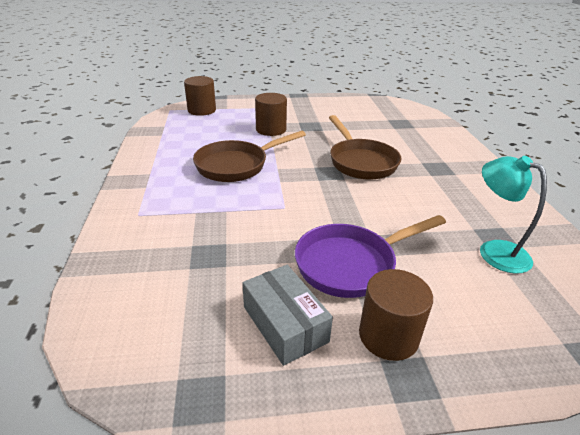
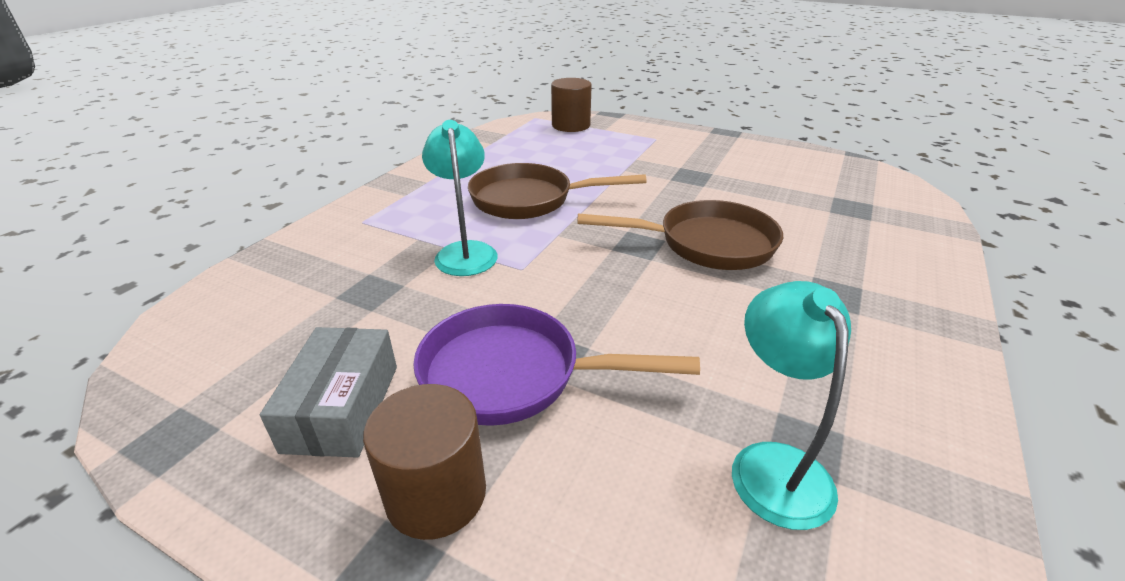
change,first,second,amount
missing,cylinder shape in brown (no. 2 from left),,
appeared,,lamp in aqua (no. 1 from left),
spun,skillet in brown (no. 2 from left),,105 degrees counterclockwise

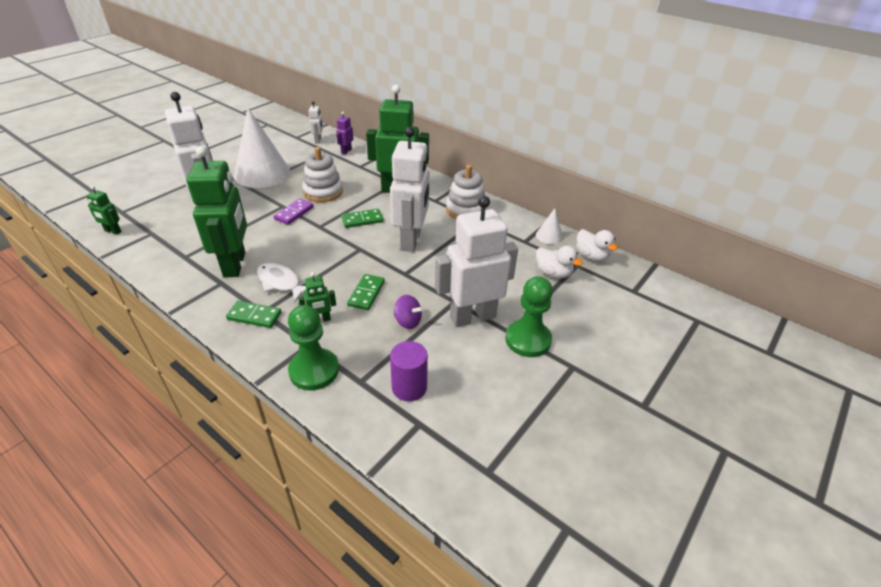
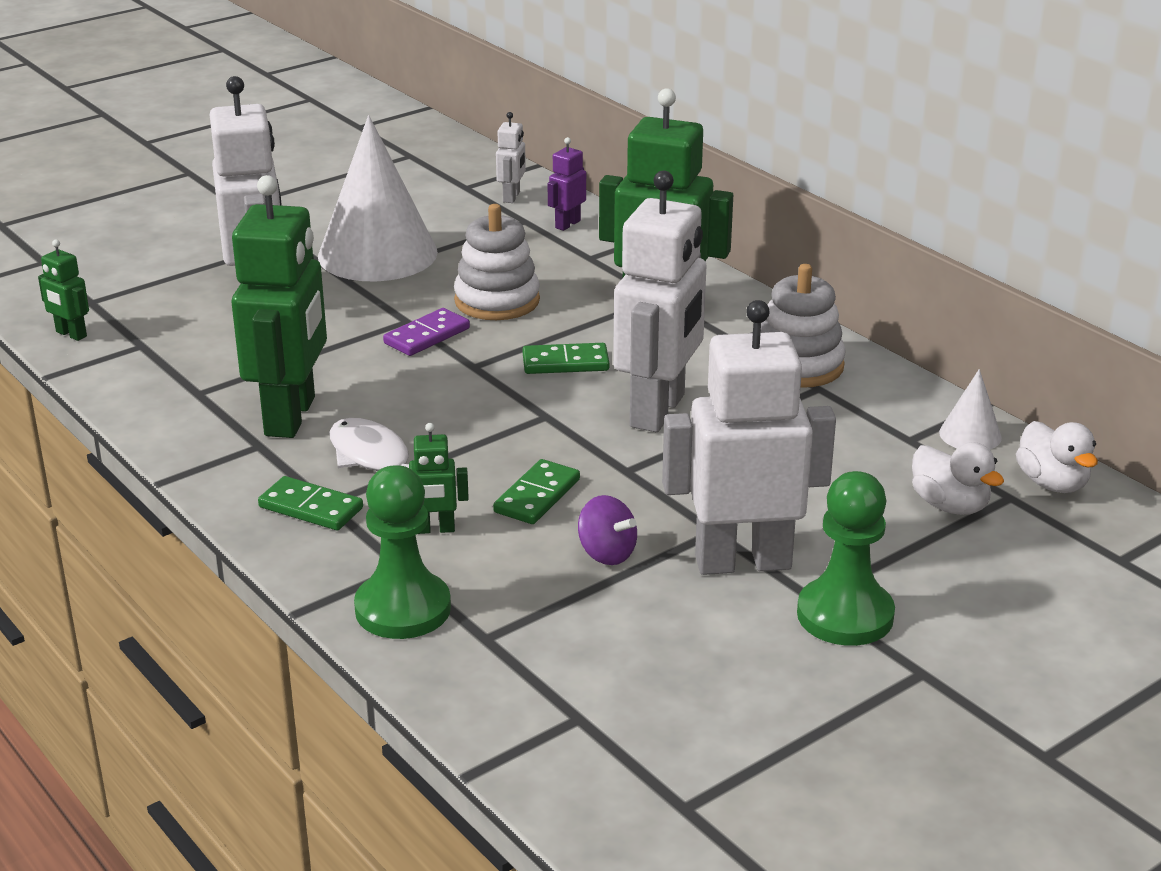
change,first,second,amount
missing,cylinder shape in violet,,

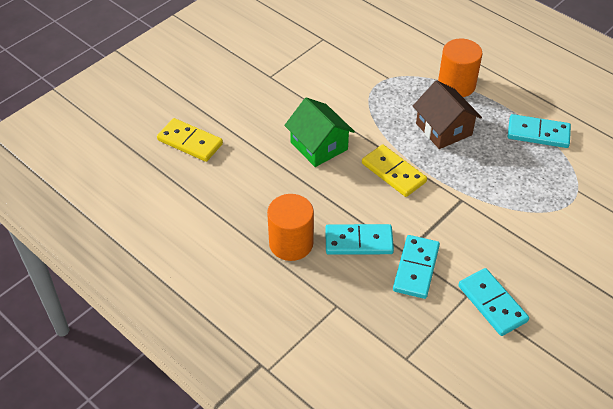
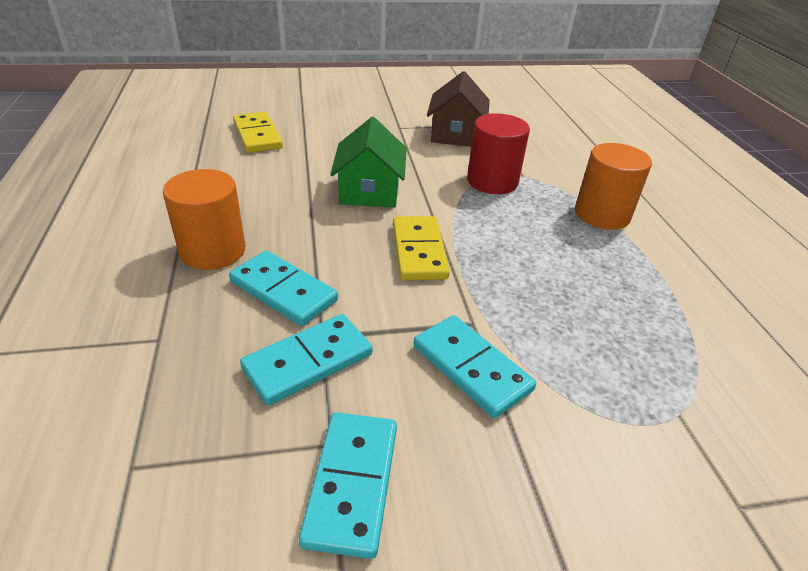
change,first,second,amount
appeared,,cylinder shape in crimson,
relocated,house in brown,,
relocated,domino in aqua (no. 4 from left),,

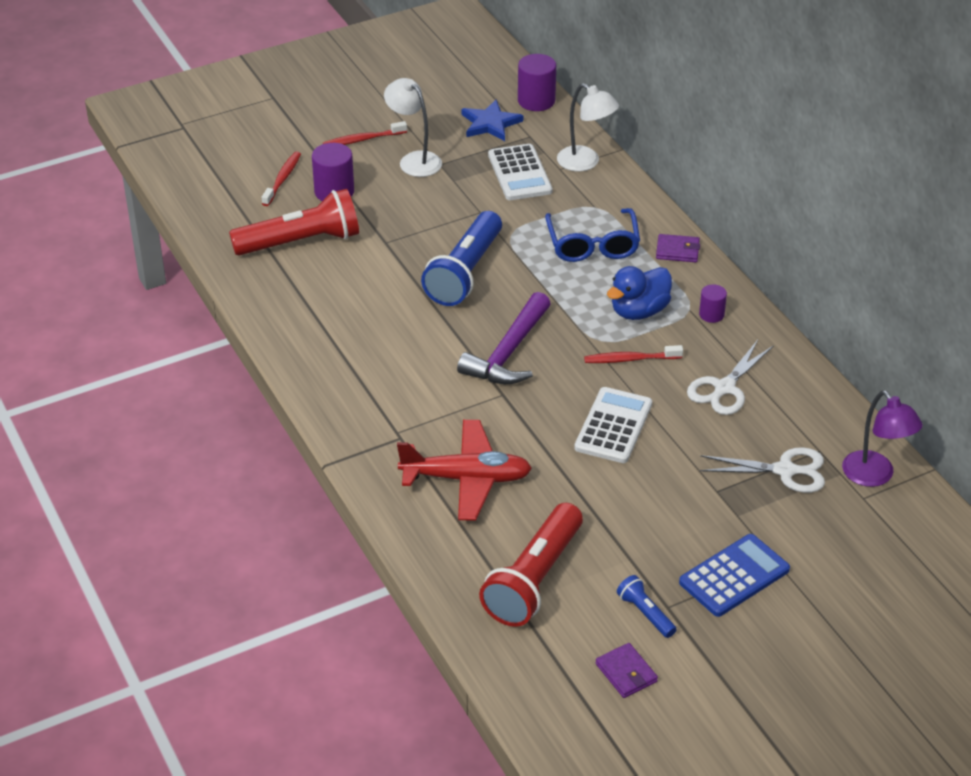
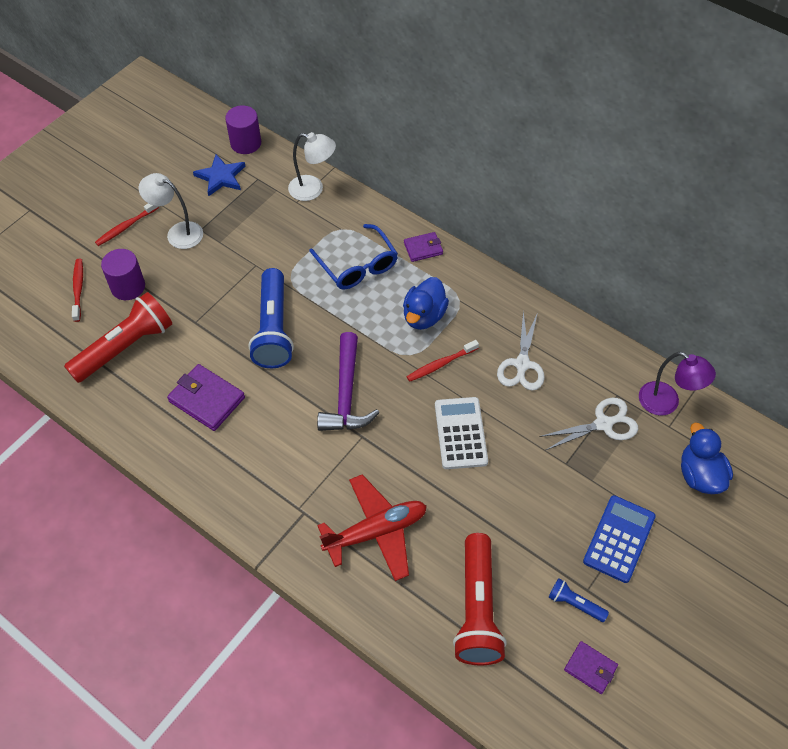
change,first,second,amount
missing,pocket calculator in snow-white (no. 1 from left),,
missing,cylinder shape in violet (no. 3 from left),,
appeared,,wallet in violet (no. 1 from left),
appeared,,toy duck in royal blue (no. 2 from left),

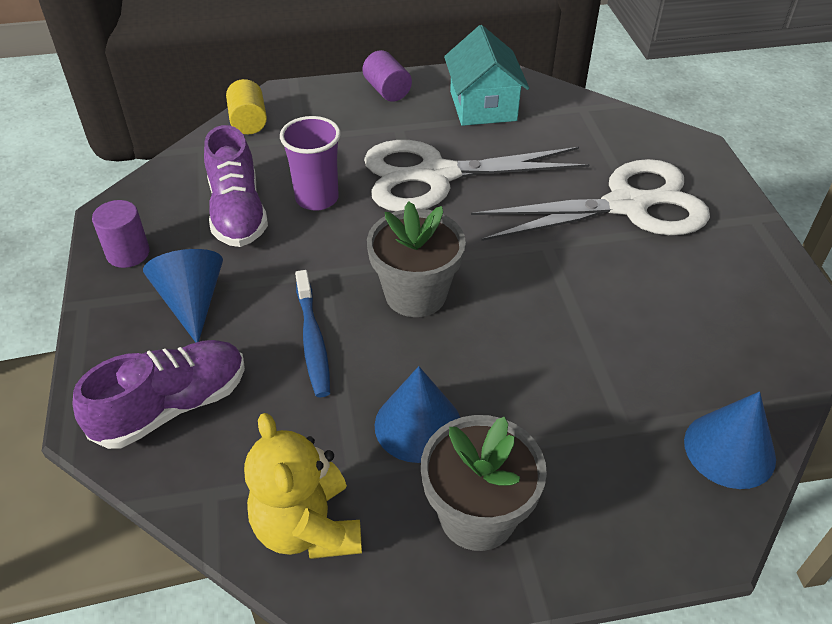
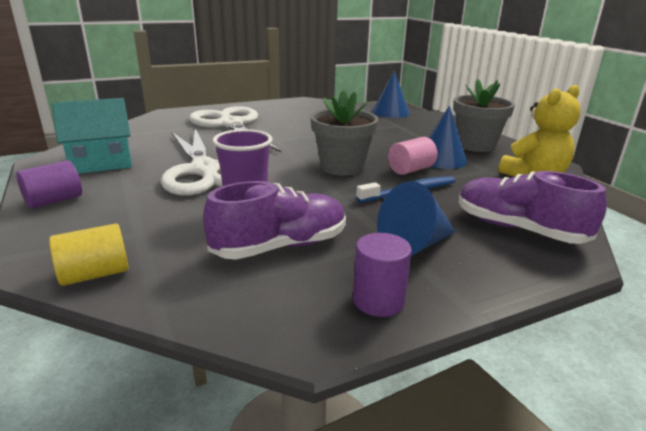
change,first,second,amount
appeared,,cylinder shape in rose-pink,

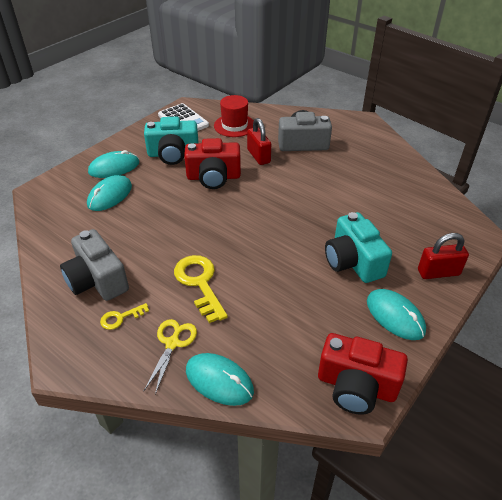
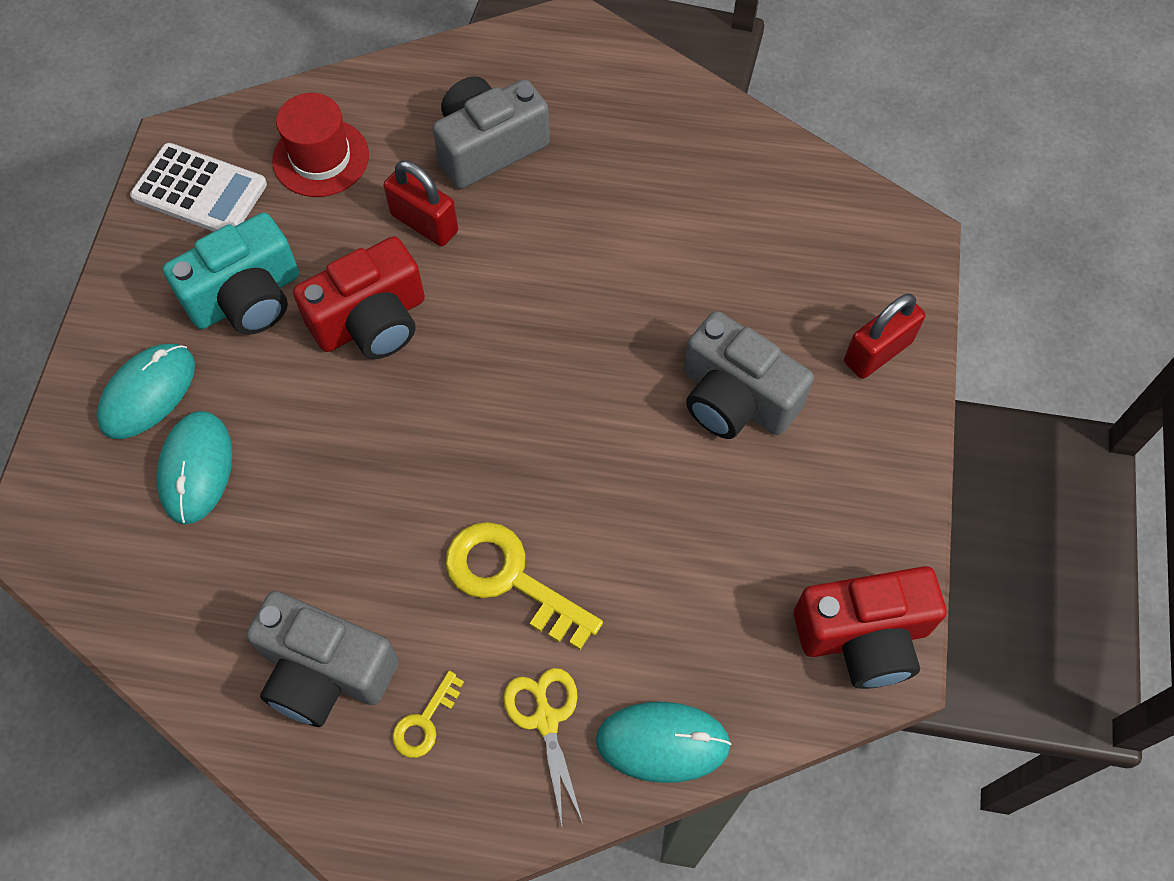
change,first,second,amount
missing,computer mouse in aqua (no. 4 from left),,
colour,photo camera in aqua (no. 2 from left),photo camera in ash-grey (no. 3 from left),

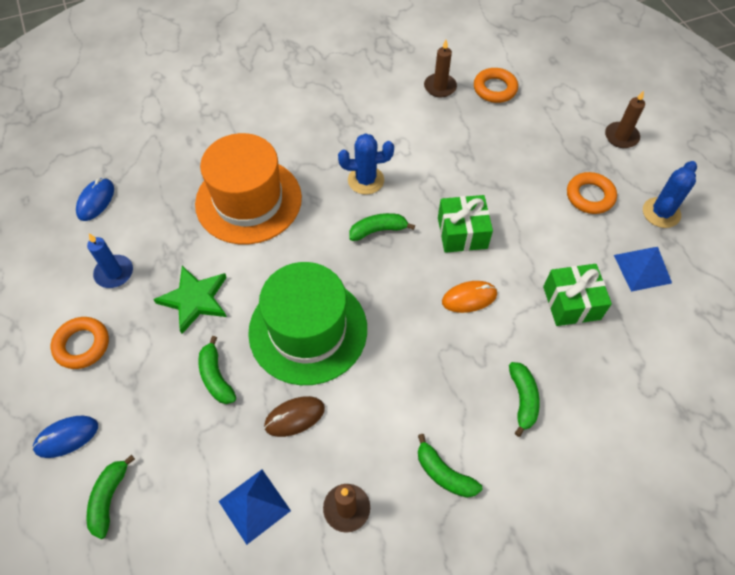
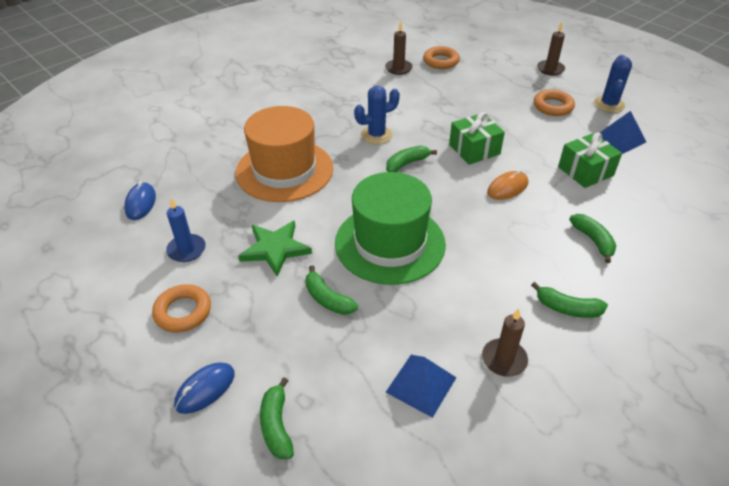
change,first,second,amount
missing,computer mouse in brown,,

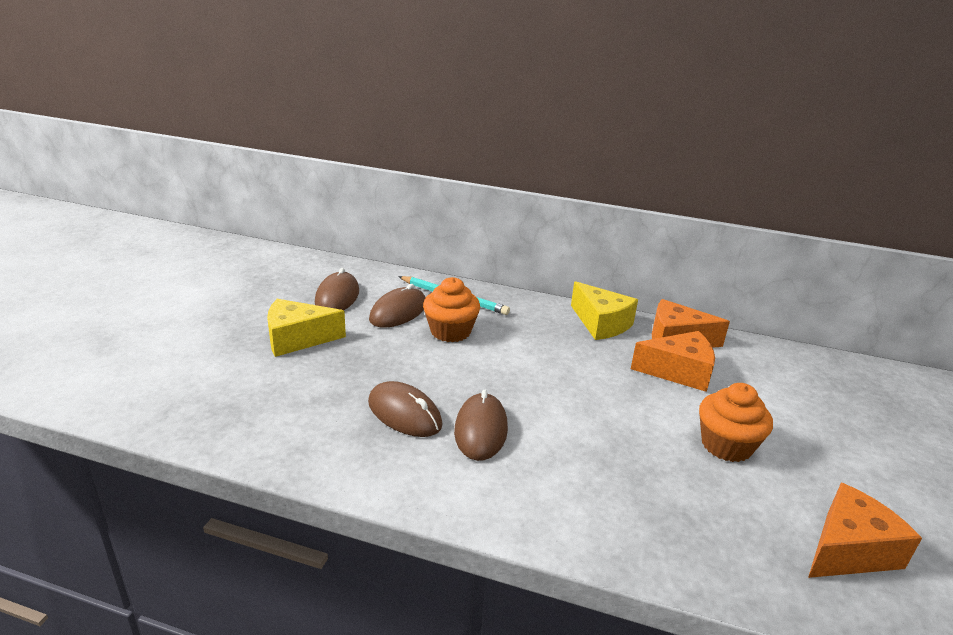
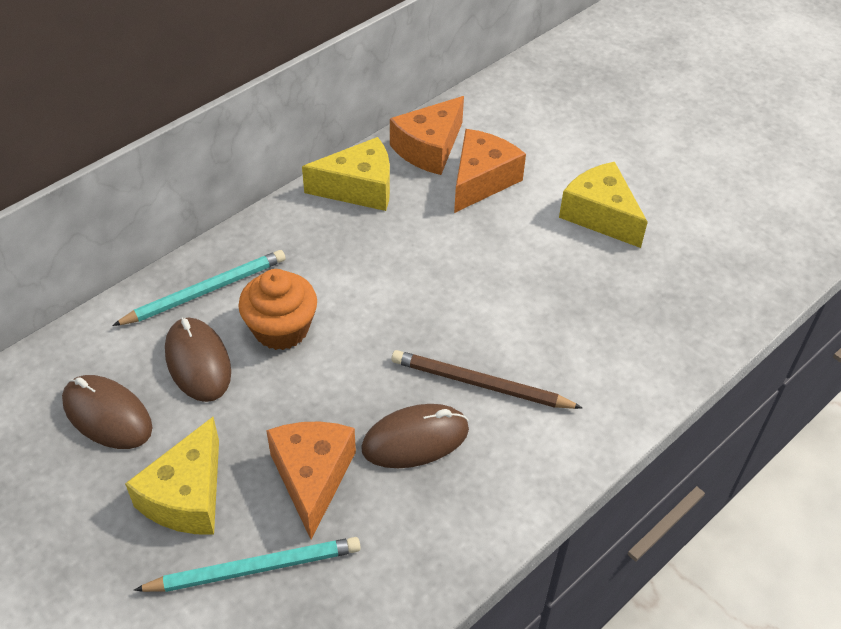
change,first,second,amount
appeared,,pencil in aqua (no. 2 from left),
relocated,piece of cheese in orange (no. 3 from left in the first image),piece of cheese in orange (no. 1 from left),
exchanged,computer mouse in brown (no. 4 from left),pencil in brown,
exchanged,cupcake in orange (no. 2 from left),piece of cheese in yellow (no. 3 from left),

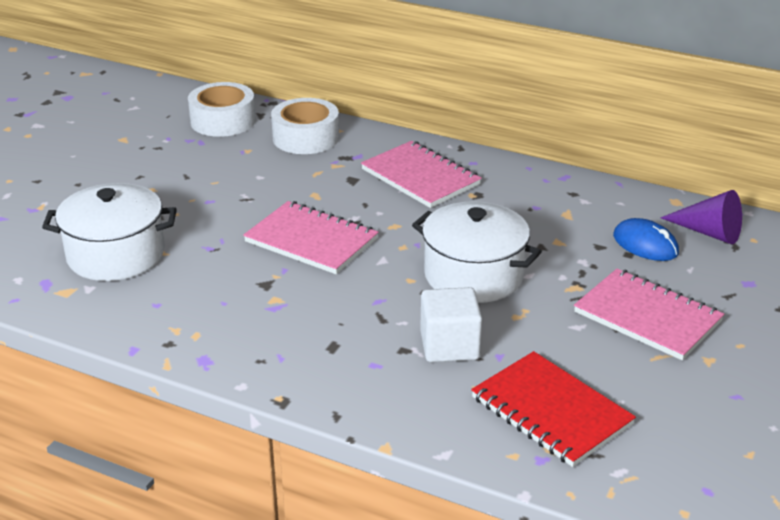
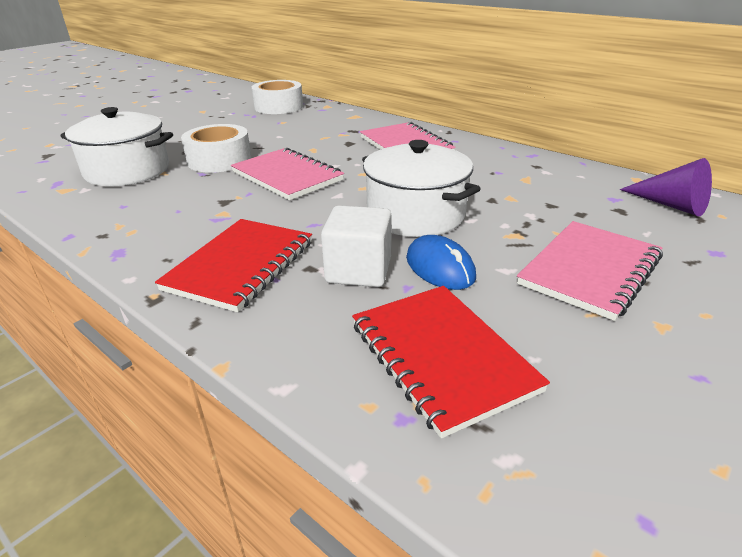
change,first,second,amount
appeared,,notepad in crimson (no. 1 from left),
relocated,sticky tape in snow-white (no. 2 from left in the first image),sticky tape in snow-white (no. 1 from left),
relocated,computer mouse in royal blue,,
spun,notepad in rose-pink (no. 3 from left),,75 degrees clockwise

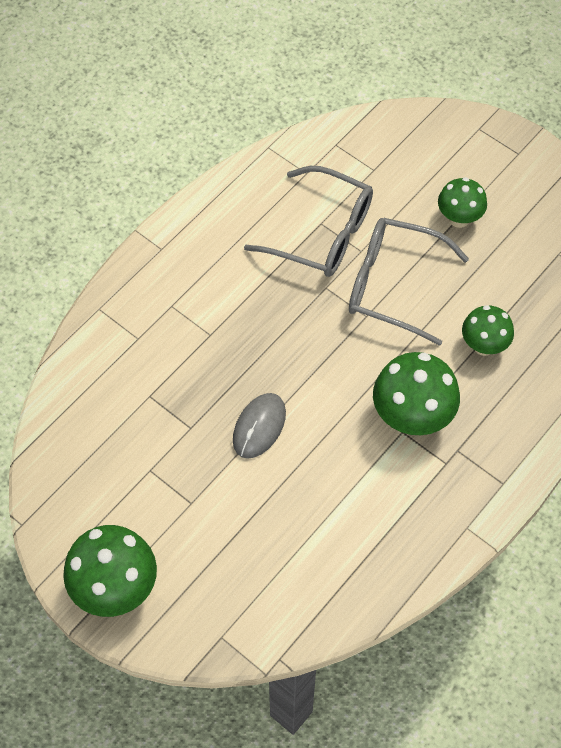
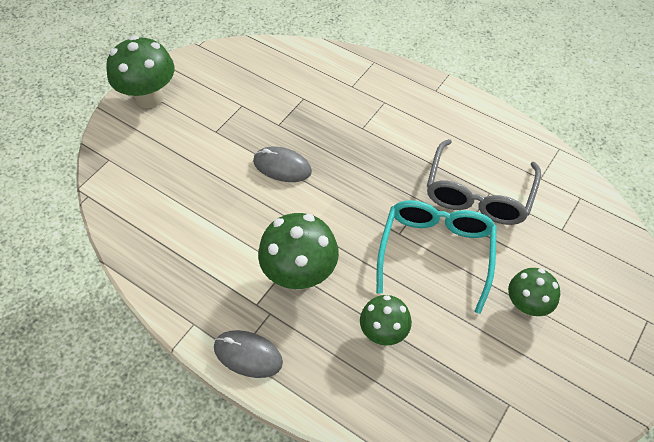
change,first,second,amount
appeared,,computer mouse in ash-grey (no. 1 from left),
colour,eyeglasses in ash-grey (no. 2 from left),eyeglasses in aqua,

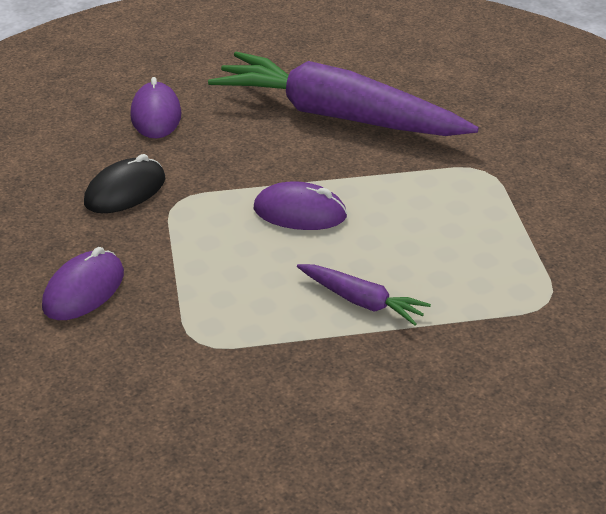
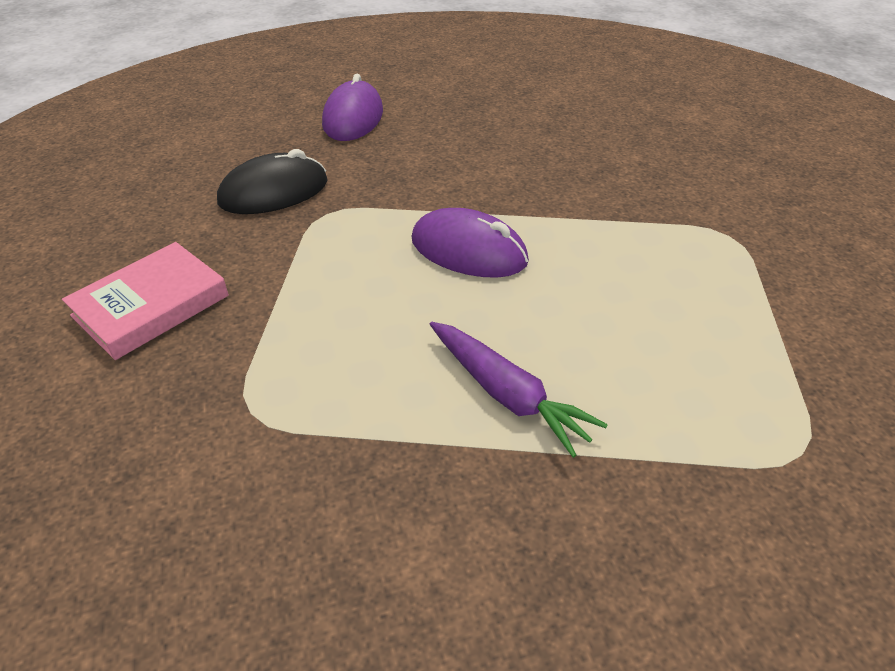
change,first,second,amount
missing,carrot in violet (no. 1 from left),,
exchanged,computer mouse in violet (no. 1 from left),book in rose-pink,

